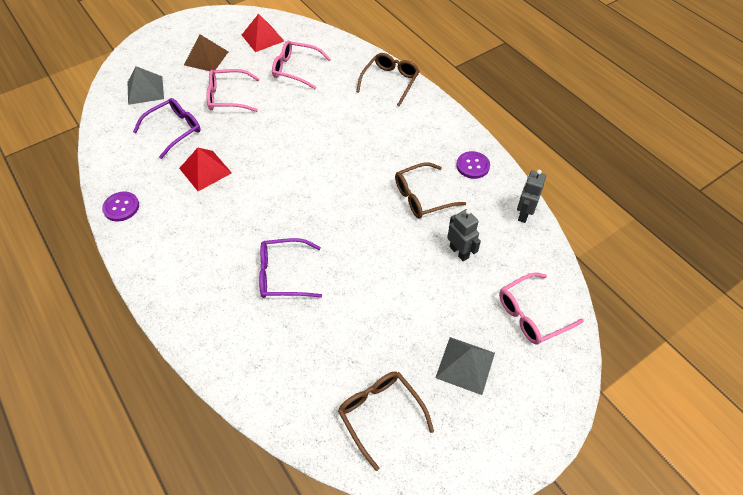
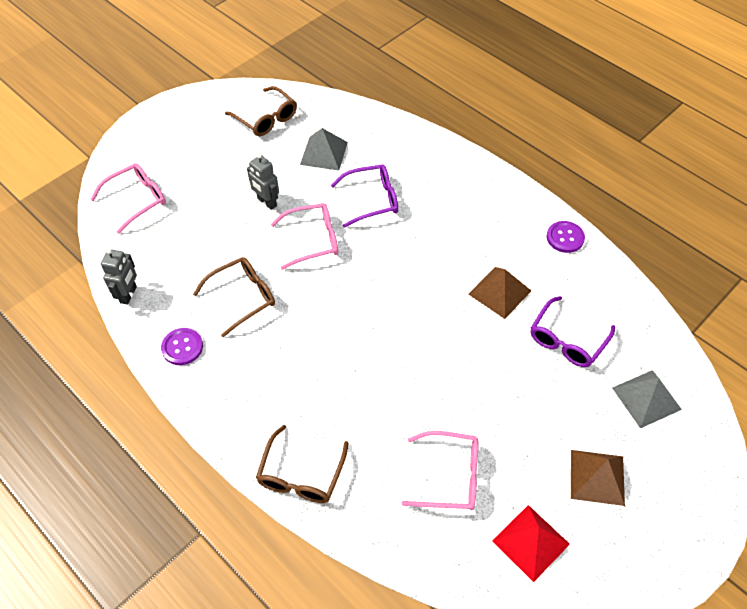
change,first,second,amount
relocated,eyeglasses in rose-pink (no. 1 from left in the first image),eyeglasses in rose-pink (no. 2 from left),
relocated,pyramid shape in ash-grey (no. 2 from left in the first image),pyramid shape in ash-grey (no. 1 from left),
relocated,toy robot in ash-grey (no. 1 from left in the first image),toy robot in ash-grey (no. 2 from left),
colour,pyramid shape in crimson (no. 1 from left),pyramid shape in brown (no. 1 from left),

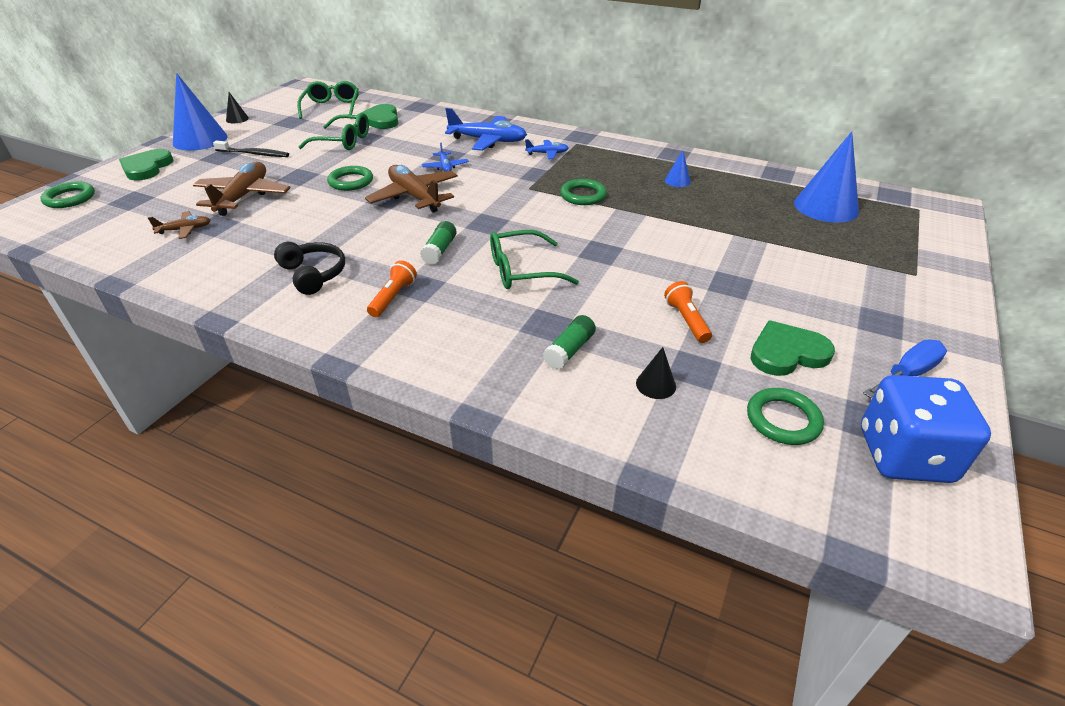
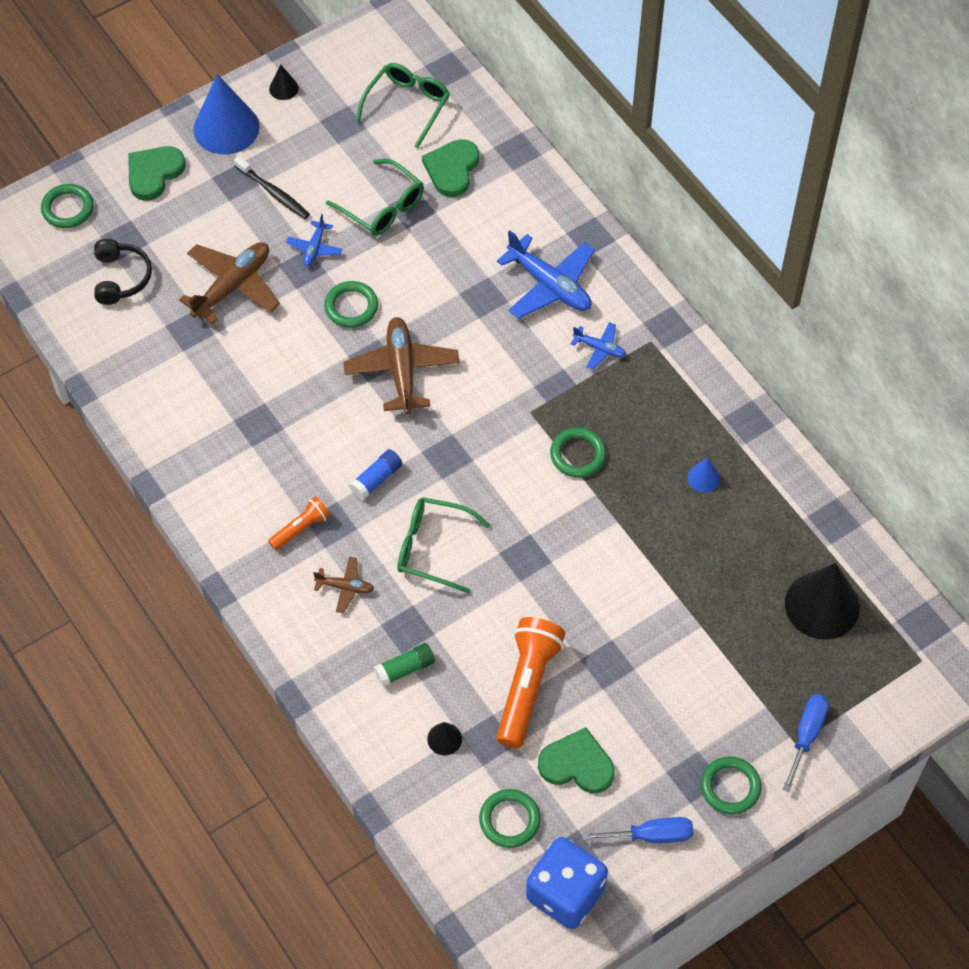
change,first,second,amount
appeared,,ring in leaf-green (no. 5 from left),
appeared,,flat screwdriver in royal blue (no. 2 from left),
relocated,plane in brown (no. 1 from left in the first image),plane in brown (no. 2 from left),
relocated,over-ear headphones in jet-black,,
relocated,plane in royal blue (no. 1 from left),,
colour,glue stick in leaf-green (no. 1 from left),glue stick in royal blue,
colour,cone shape in royal blue (no. 3 from left),cone shape in jet-black (no. 3 from left),
size,pocket torch in orange (no. 2 from left),,x1.87

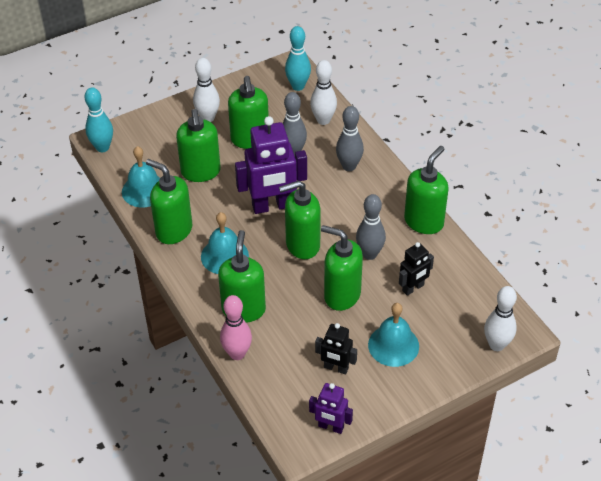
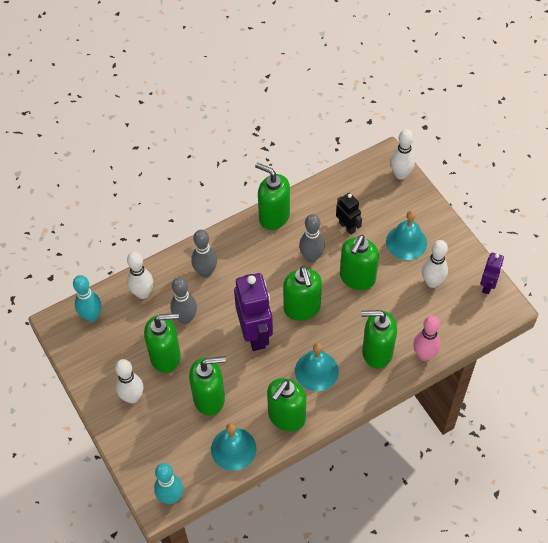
change,first,second,amount
exchanged,toy robot in jet-black (no. 1 from left),tenpin in snow-white (no. 4 from left),

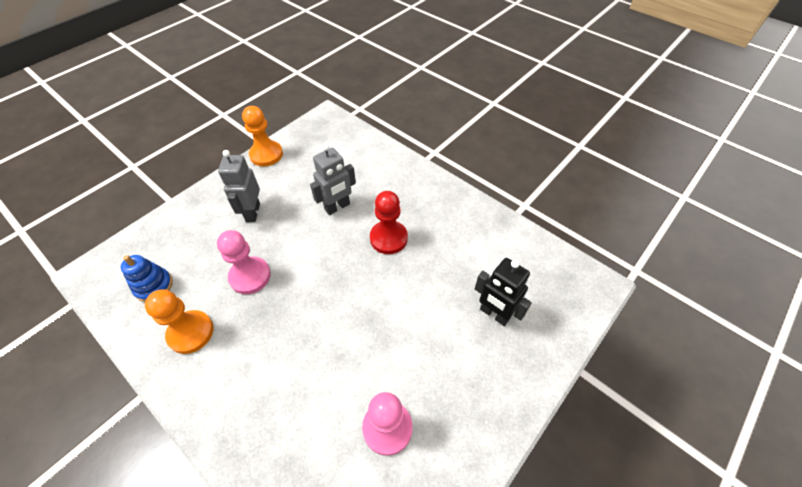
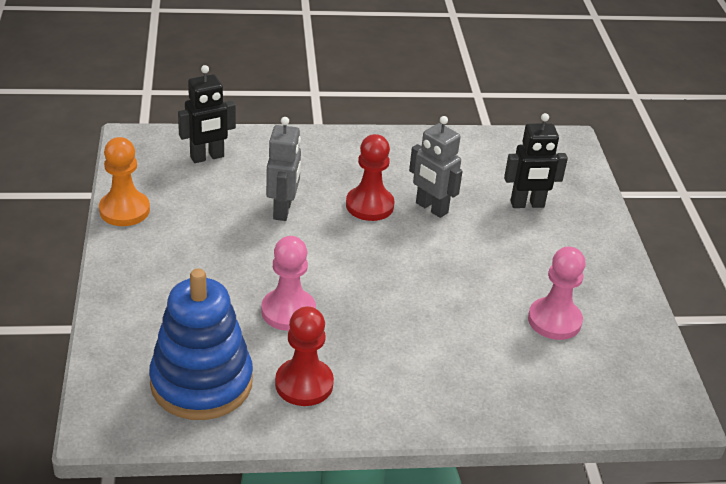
change,first,second,amount
appeared,,toy robot in jet-black (no. 1 from left),
relocated,toy robot in ash-grey (no. 1 from left in the first image),toy robot in ash-grey (no. 2 from left),
colour,pawn in orange (no. 1 from left),pawn in crimson (no. 1 from left),
size,stacking toy in royal blue,,x1.94

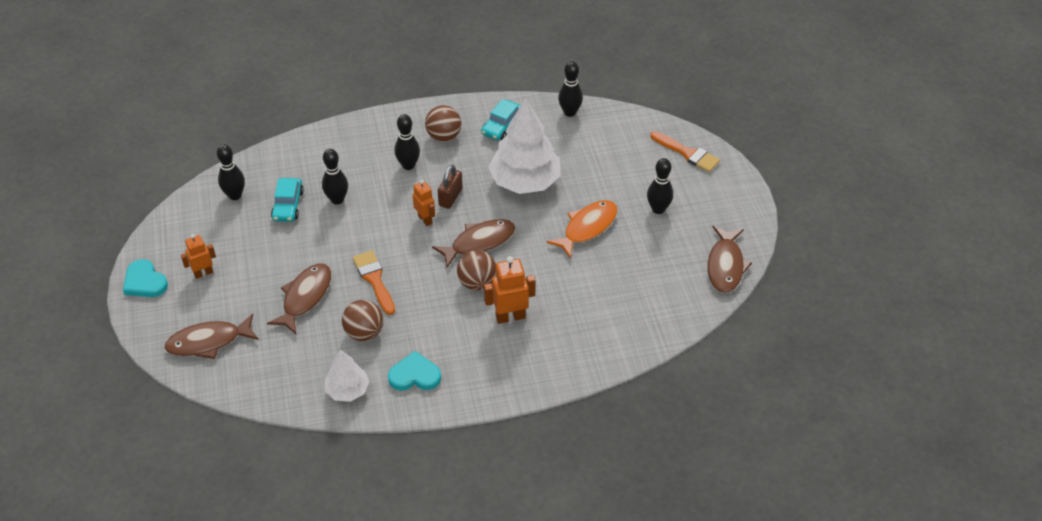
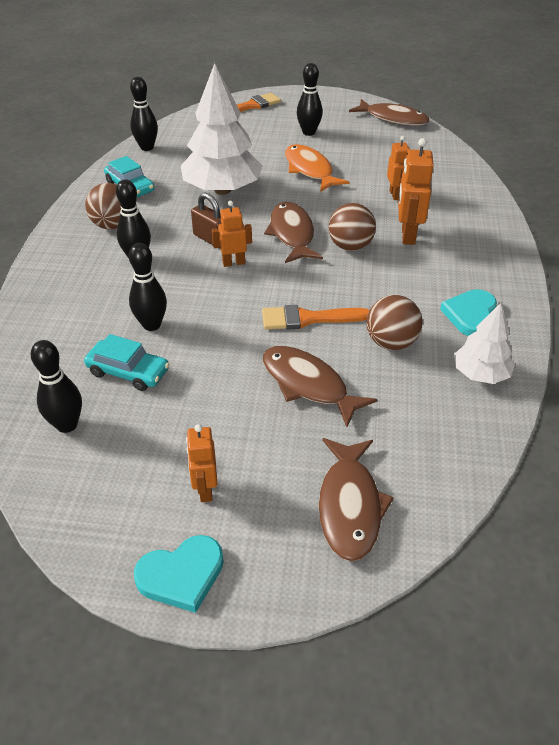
change,first,second,amount
appeared,,toy robot in orange (no. 3 from left),

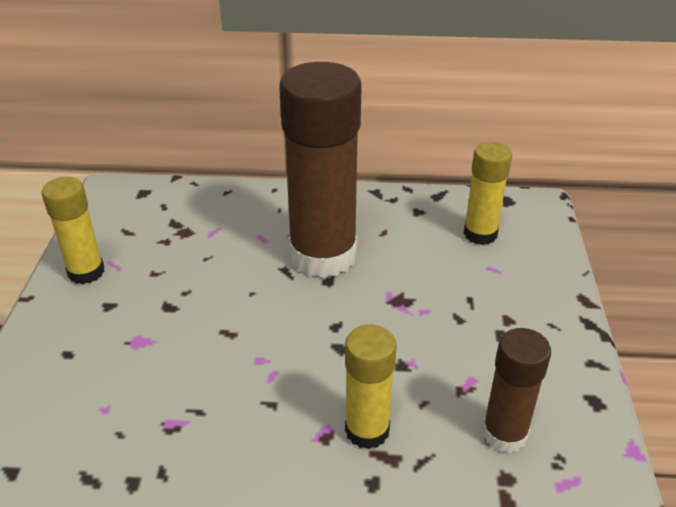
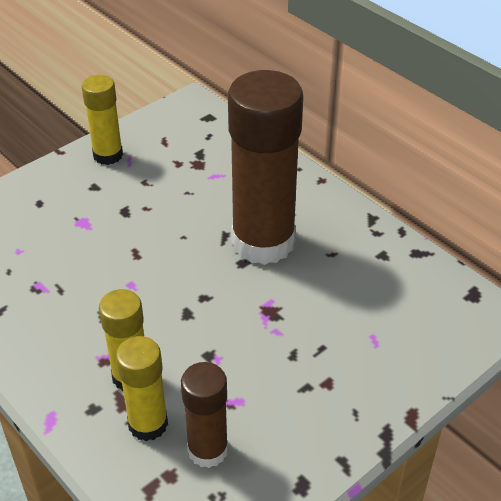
change,first,second,amount
relocated,glue stick in yellow (no. 3 from left),,

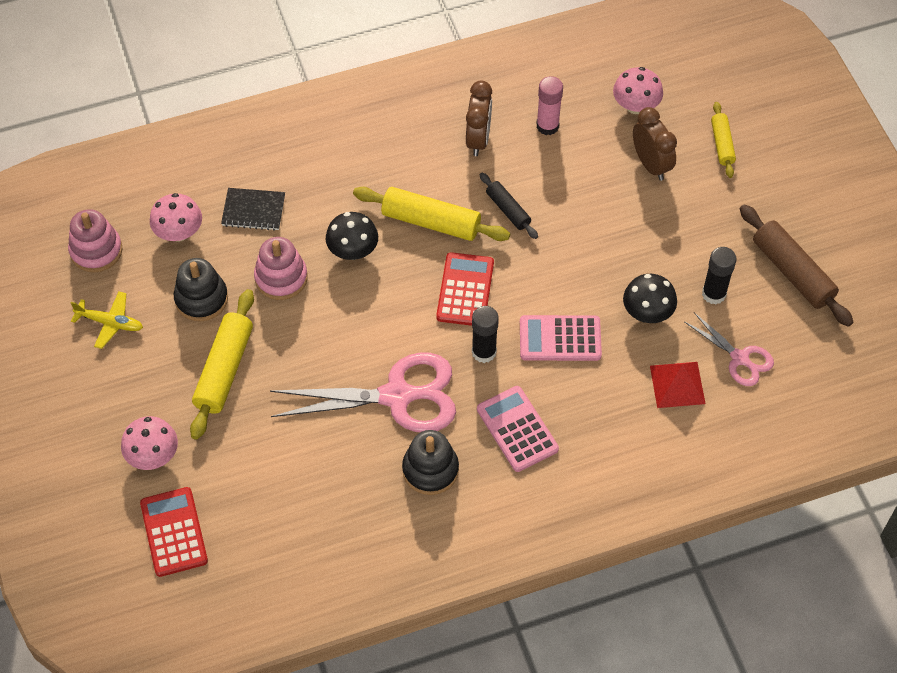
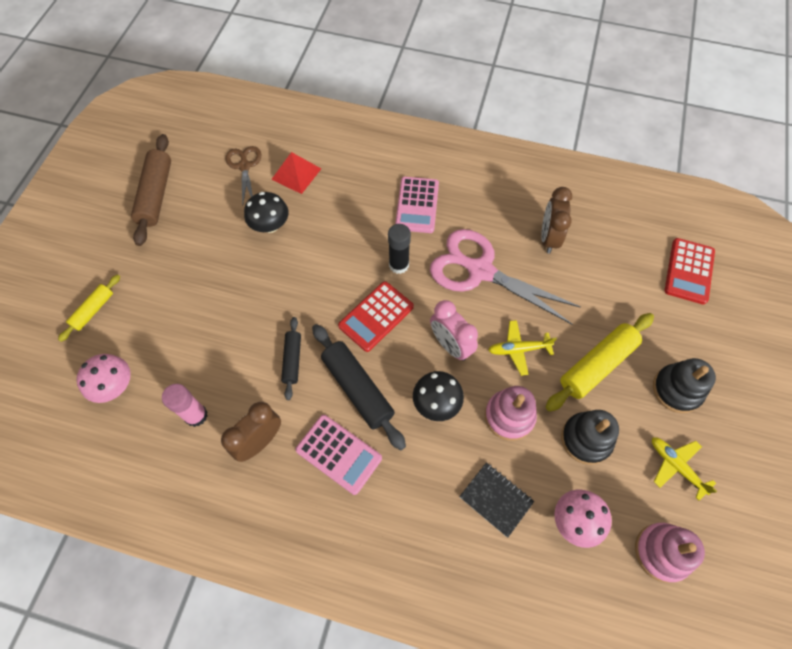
change,first,second,amount
missing,mushroom in rose-pink (no. 1 from left),,
missing,glue stick in jet-black (no. 2 from left),,
appeared,,alarm clock in rose-pink,
appeared,,plane in yellow (no. 1 from left),
relocated,stacking toy in jet-black (no. 2 from left),,
relocated,pocket calculator in rose-pink (no. 2 from left in the first image),pocket calculator in rose-pink (no. 1 from left),
relocated,alarm clock in brown (no. 2 from left),,
colour,rolling pin in yellow (no. 2 from left),rolling pin in jet-black (no. 2 from left),
colour,scissors in rose-pink (no. 2 from left),scissors in brown,

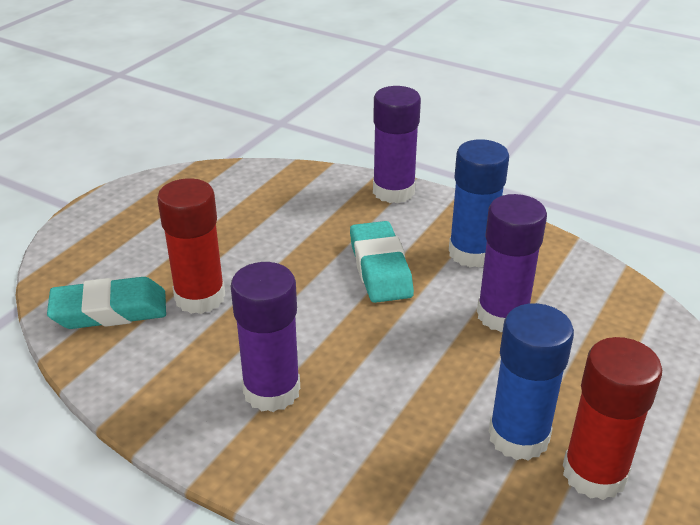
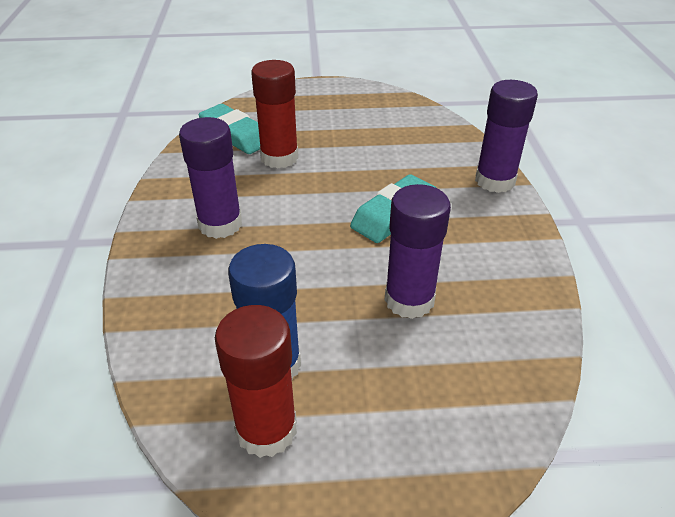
change,first,second,amount
missing,glue stick in royal blue (no. 1 from left),,

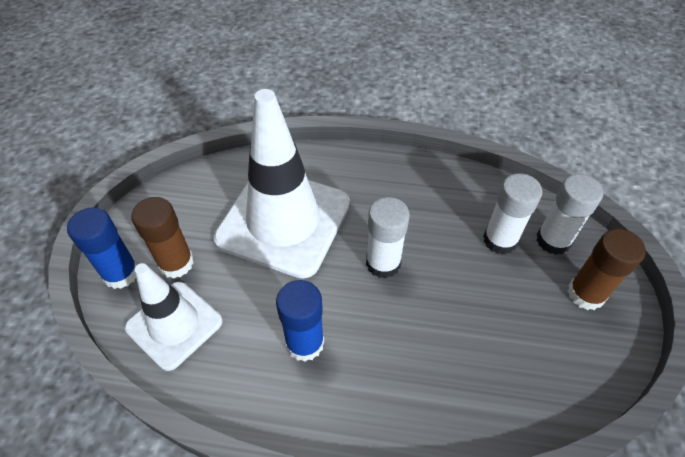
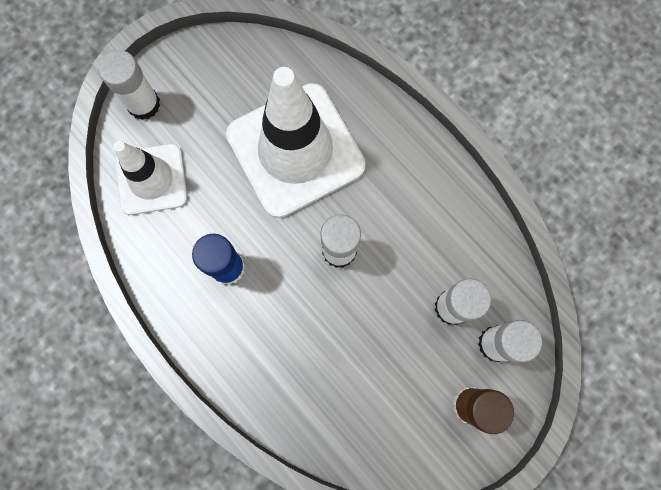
change,first,second,amount
missing,glue stick in brown (no. 1 from left),,
colour,glue stick in royal blue (no. 1 from left),glue stick in snow-white (no. 1 from left),

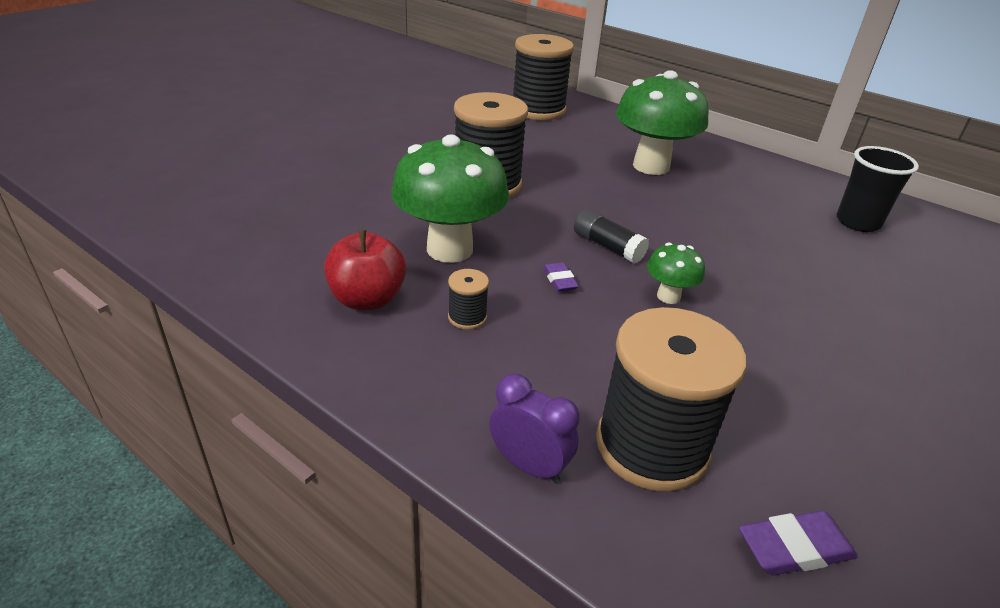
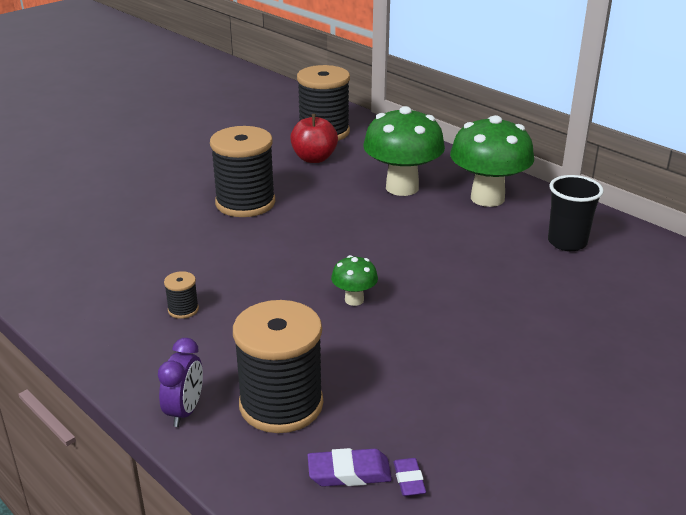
change,first,second,amount
missing,glue stick in jet-black,,
relocated,apple in crimson,,
relocated,mushroom in leaf-green (no. 1 from left in the first image),mushroom in leaf-green (no. 3 from left),
relocated,pencil eraser in violet (no. 1 from left in the first image),pencil eraser in violet (no. 2 from left),
spun,alarm clock in violet,,60 degrees clockwise

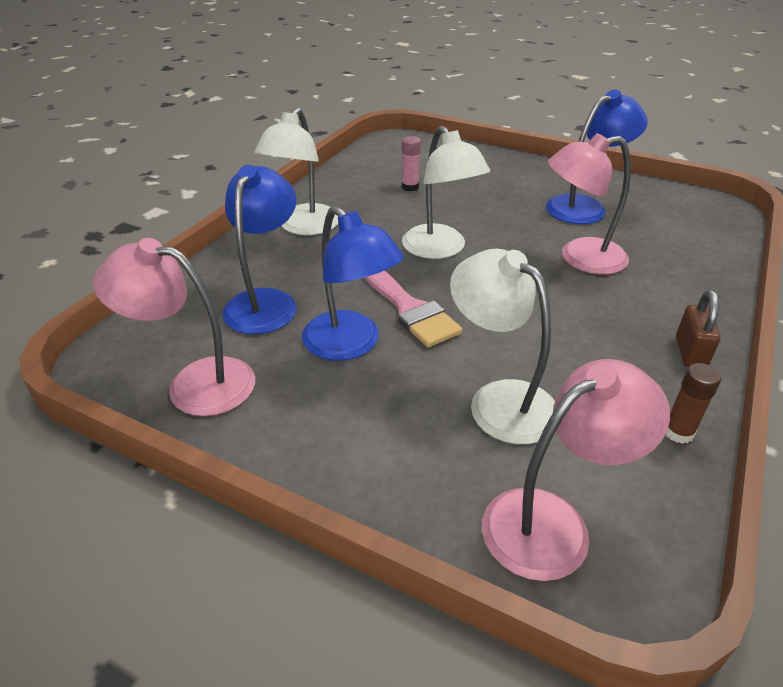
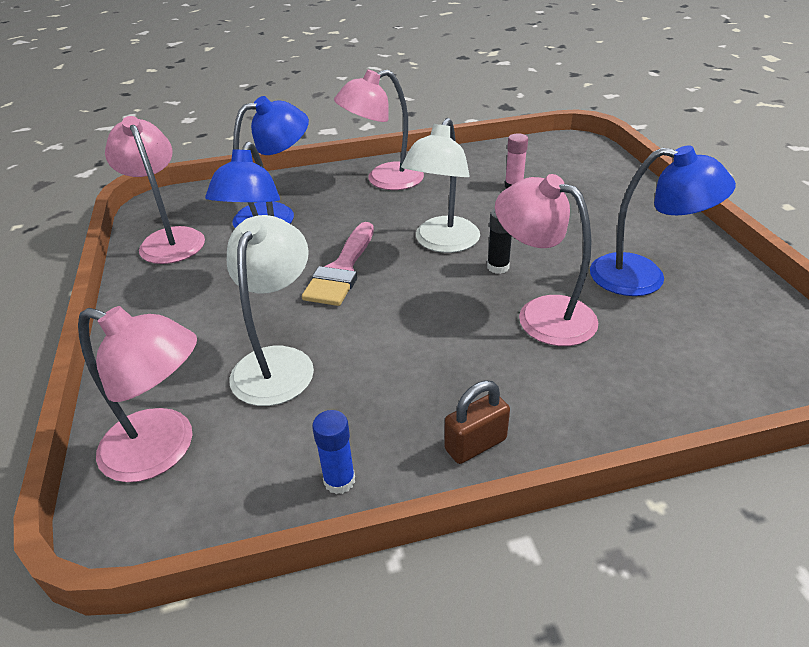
change,first,second,amount
appeared,,glue stick in jet-black,
colour,lamp in snow-white (no. 1 from left),lamp in rose-pink (no. 3 from left),
colour,glue stick in brown,glue stick in royal blue,

